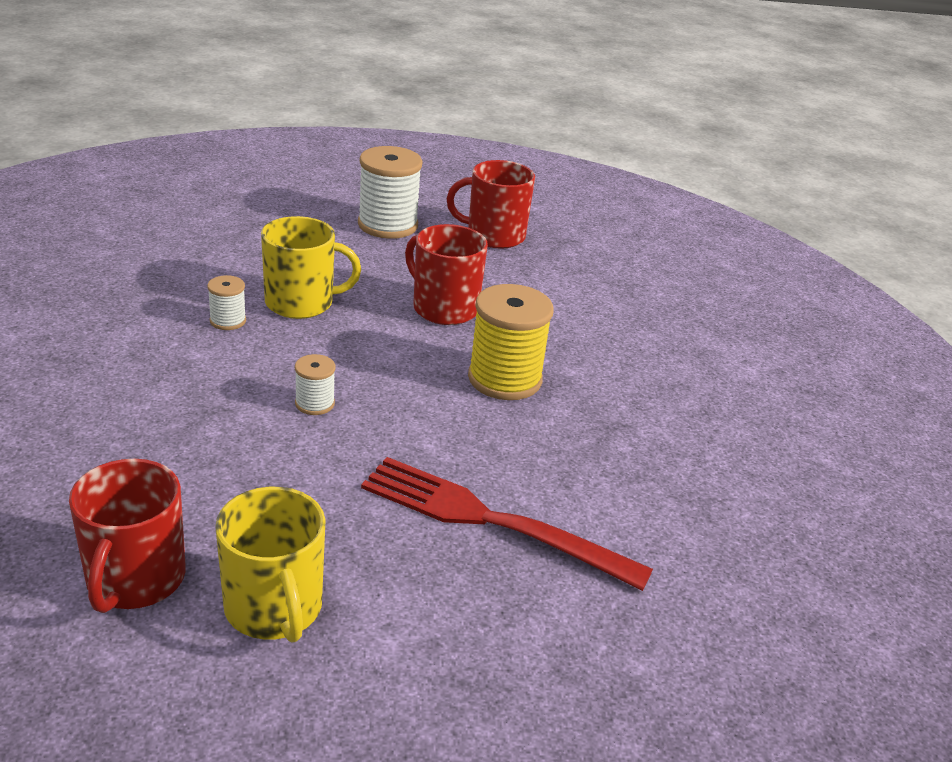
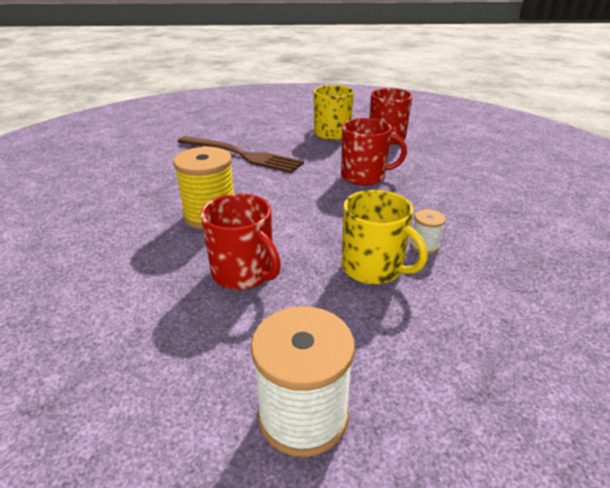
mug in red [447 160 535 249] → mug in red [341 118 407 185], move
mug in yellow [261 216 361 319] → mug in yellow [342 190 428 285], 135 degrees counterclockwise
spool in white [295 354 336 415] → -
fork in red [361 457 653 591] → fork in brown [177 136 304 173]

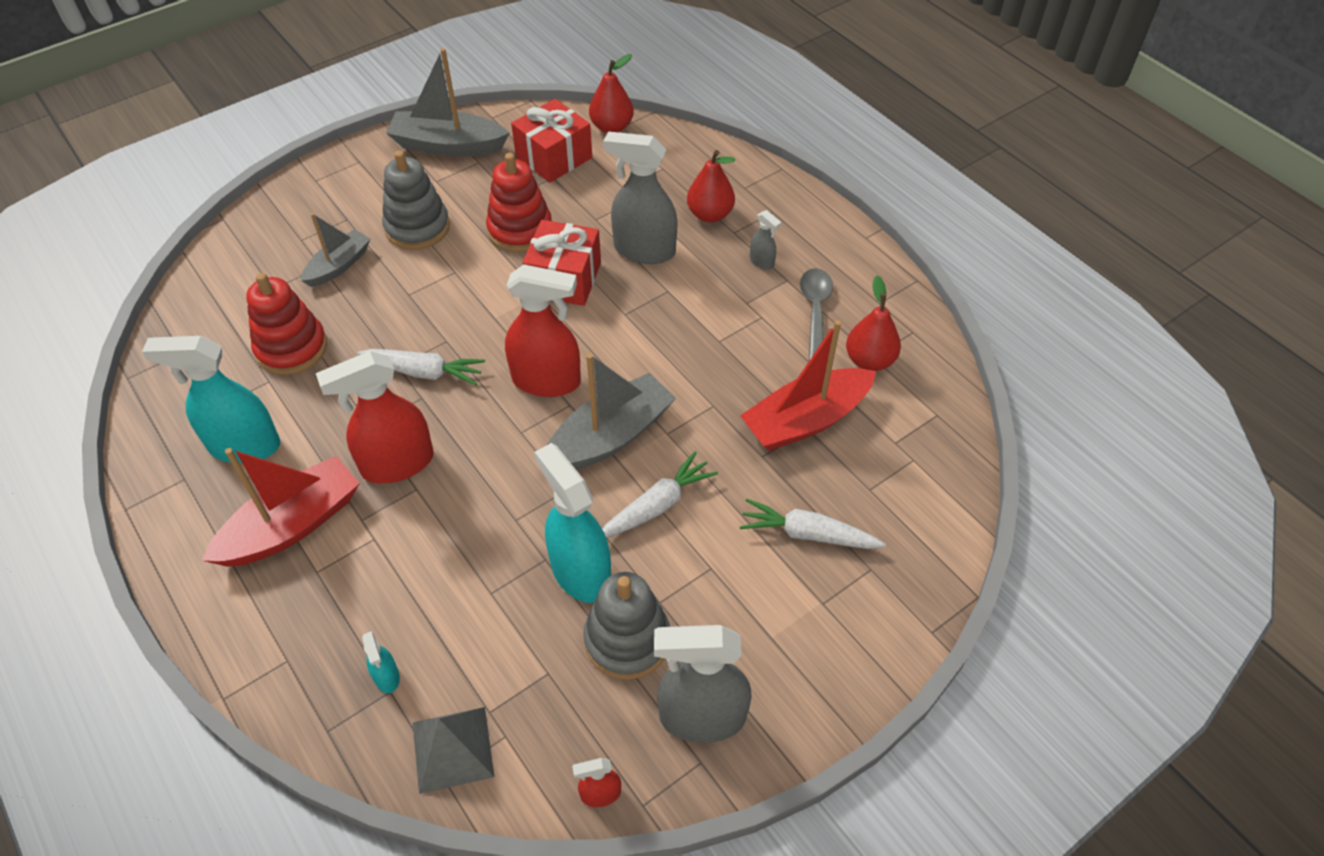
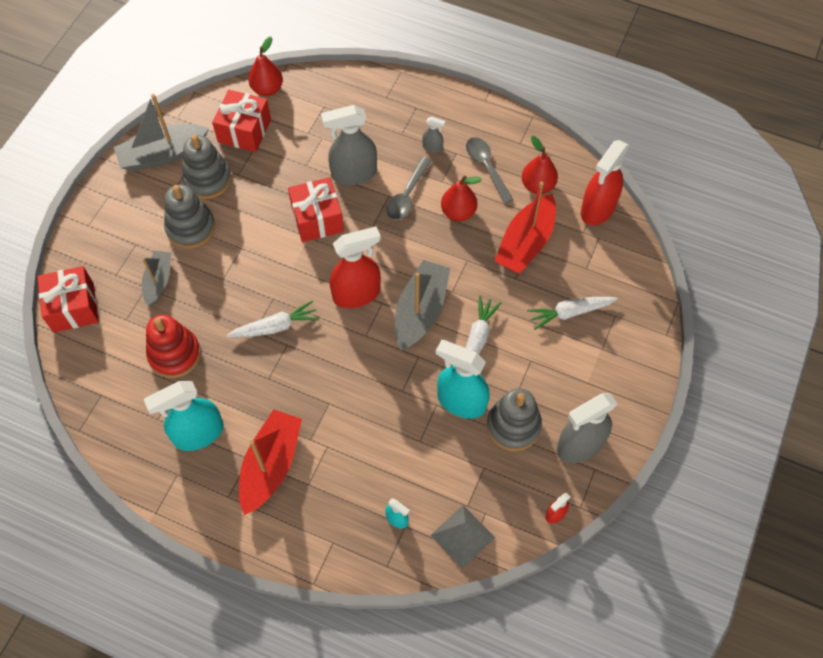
pear in red [687 150 735 222] → pear in red [441 176 482 221], move
stacking toy in red [486 153 552 252] → -
spray bottle in red [316 351 434 484] → spray bottle in red [581 140 629 225], move
- → stacking toy in grey [182 134 231 199]
- → spoon in grey [386 157 432 220]
- → gift in red [37 266 99 333]

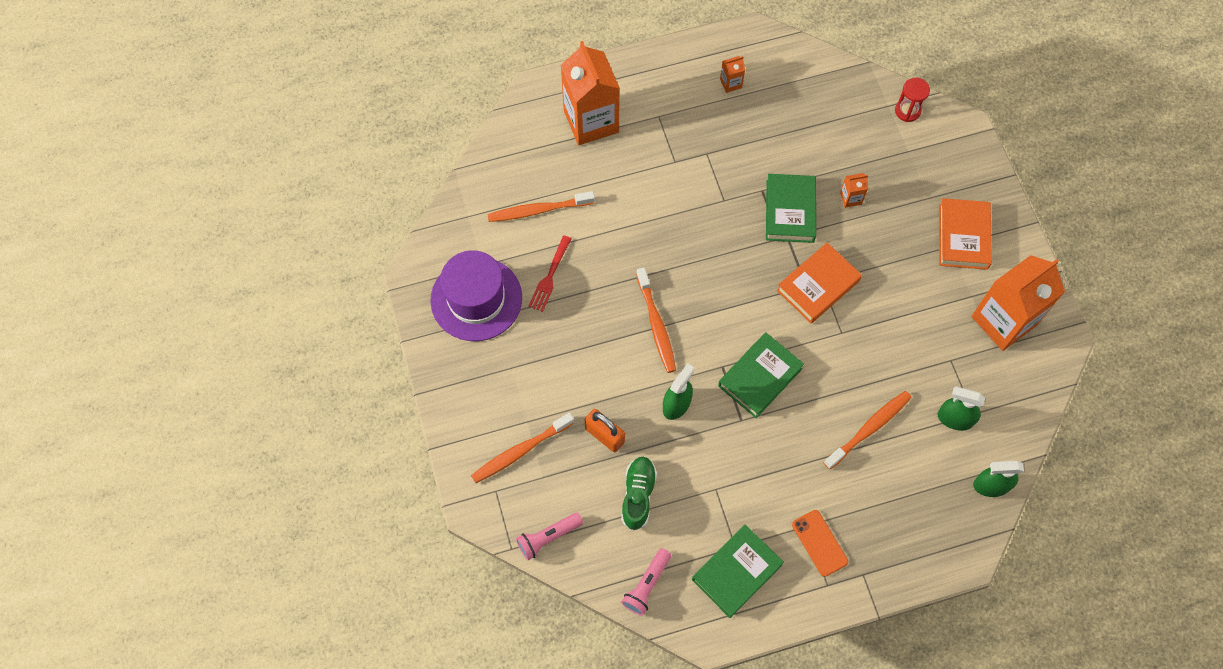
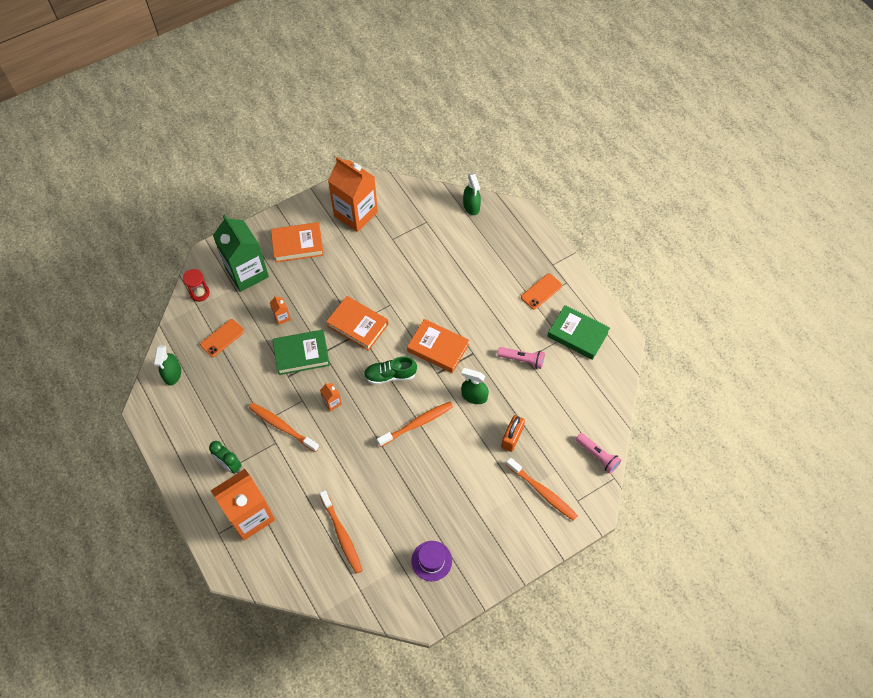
carton in orange [720 56 745 93] → carton in orange [320 383 342 411], move
fork in red [528 236 571 312] → -
hat in purple [430 250 522 341] → hat in purple [411 541 452 581], x0.55
book in green [718 333 804 418] → book in orange [407 319 469 373]
spray bottle in green [938 386 985 431] → spray bottle in green [154 345 181 385], move
toothbrush in orange [823 391 912 469] → toothbrush in orange [249 403 319 452], move
shoe in green [621 456 657 531] → shoe in green [364 356 417 385], move
flashlight in pink [621 548 671 616] → flashlight in pink [497 347 545 369], move
- → carton in green [213 215 269 292]
- → phone in orange [200 319 244 357]
- → clock in green [209 441 241 473]

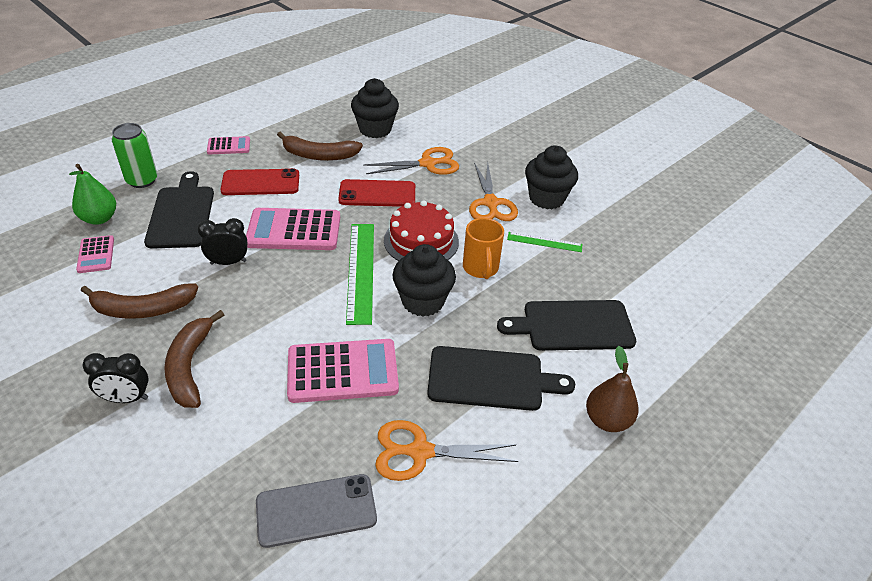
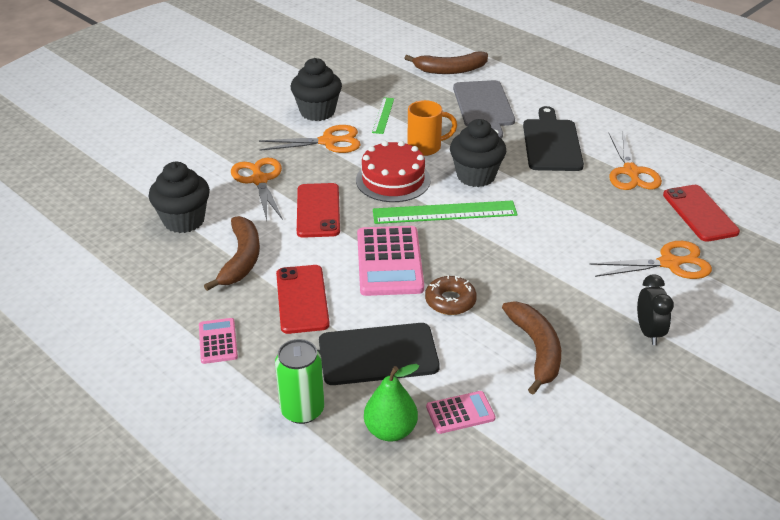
clock in black [197 218 247 265] → donut in brown [425 275 477 315]
cutting board in black [497 300 636 351] → cutting board in grey [453 80 515 139]
banana in brown [164 310 224 408] → banana in brown [404 51 488 74], move
calculator in pink [287 339 399 403] → -
pear in brown [586 346 639 432] → -
phone in grey [256 474 377 548] → phone in red [663 185 740 242]
- → scissors in orange [589 241 712 279]

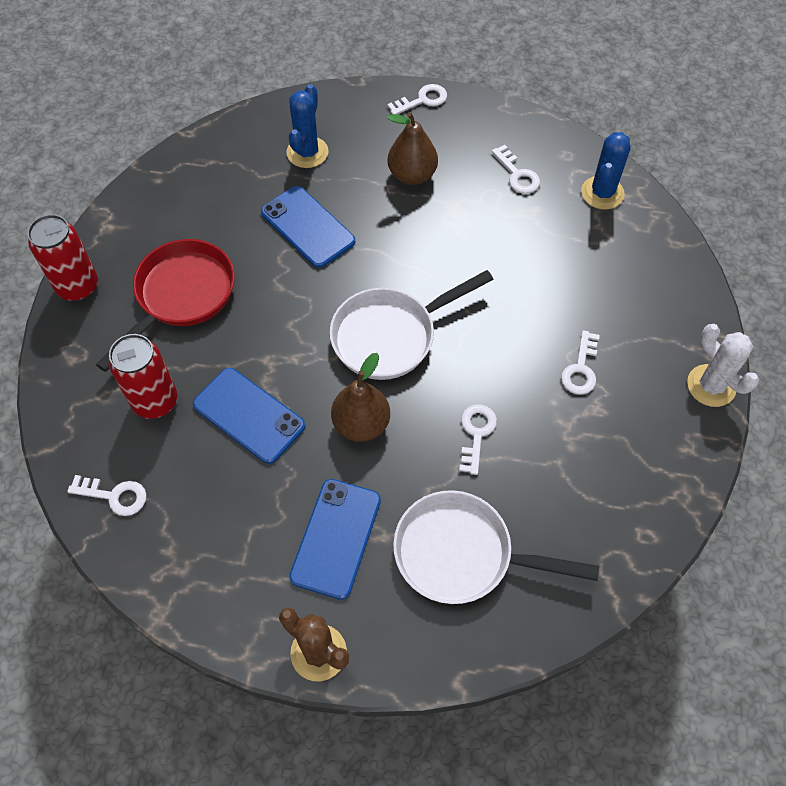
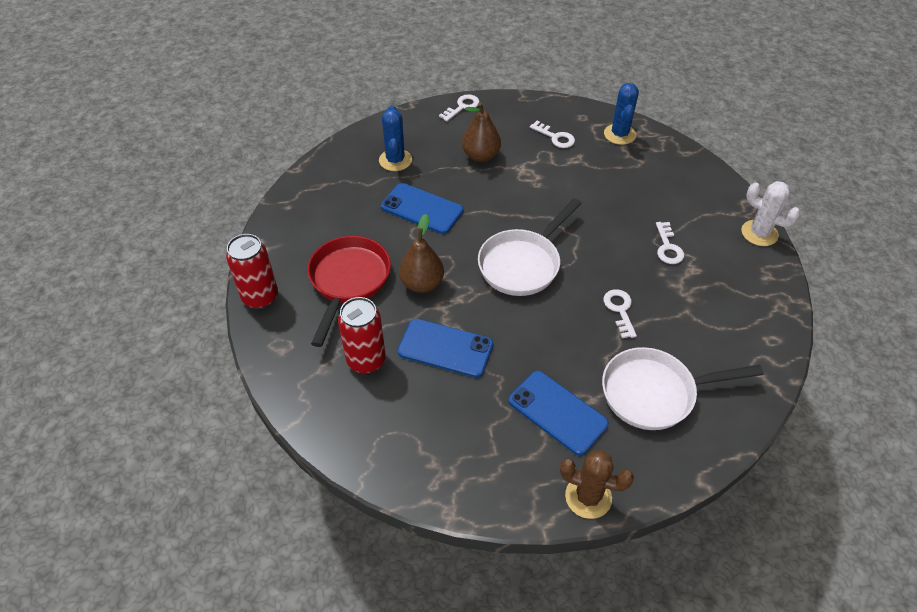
pear in brown [331 353 390 442] → pear in brown [399 214 444 293], move
key in white [67 475 147 516] → -
phone in blue [289 479 381 600] → phone in blue [508 371 609 455], 45 degrees counterclockwise

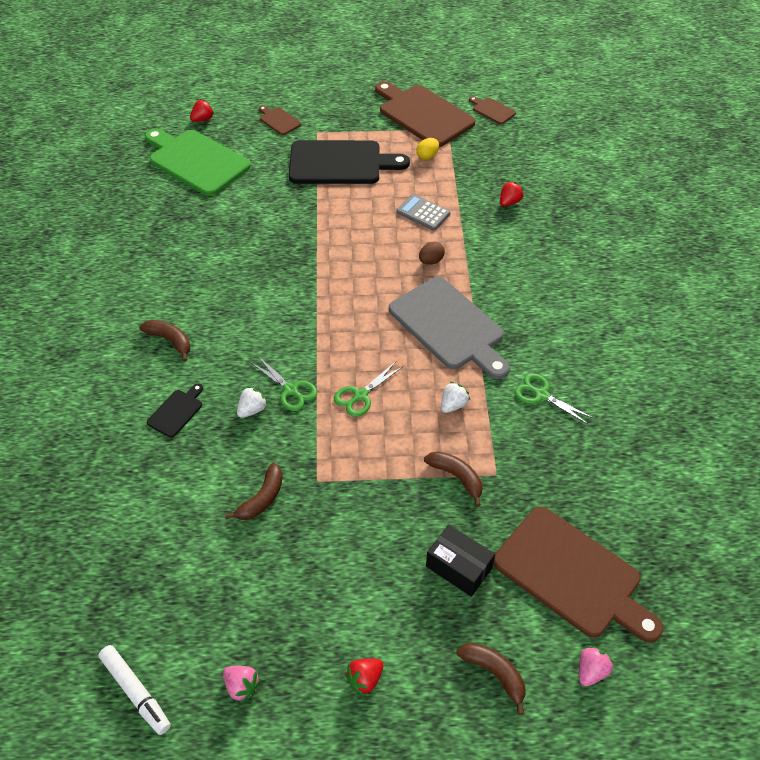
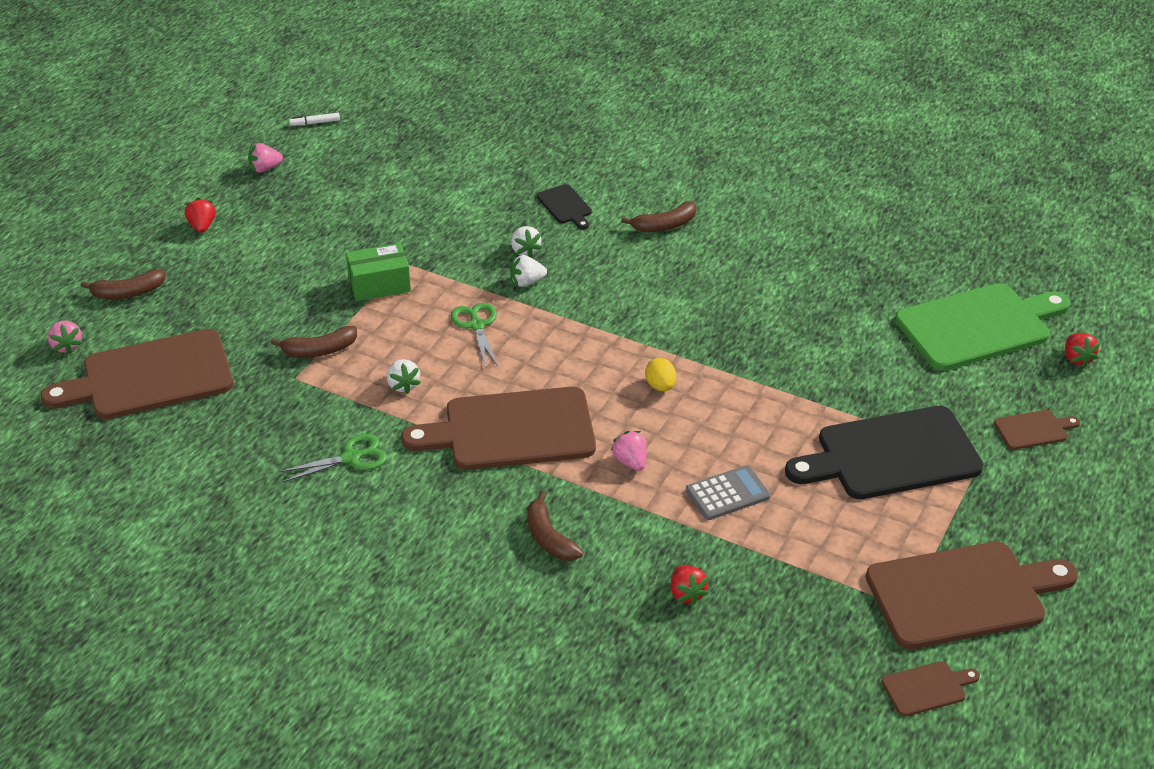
egg in yellow [416 138 439 160] → egg in yellow [645 358 676 391], move
cutting board in black [289 140 410 184] → cutting board in black [785 406 984 499], 45 degrees clockwise
egg in brown [419 242 445 265] → strawberry in pink [611 431 646 471]
cutting board in grey [389 277 510 379] → cutting board in brown [401 387 596 470]
scissors in green [250 356 317 411] → strawberry in white [510 255 547 287]
banana in brown [225 463 283 520] → banana in brown [527 490 583 561], move
box in black [426 525 495 597] → -
marker in white [99 645 171 735] → marker in white [289 113 340 126], x0.56
- → box in green [346 243 411 301]

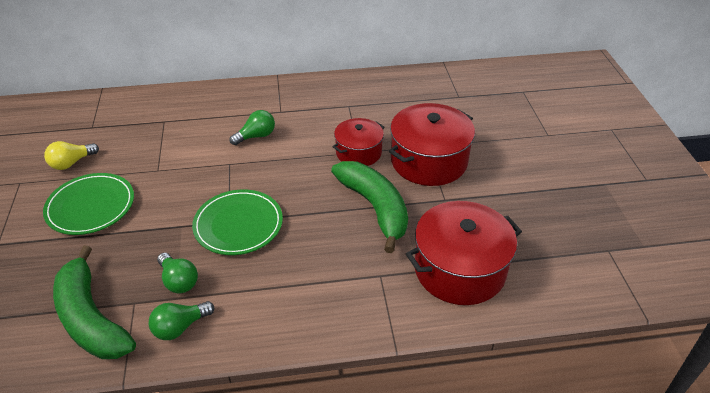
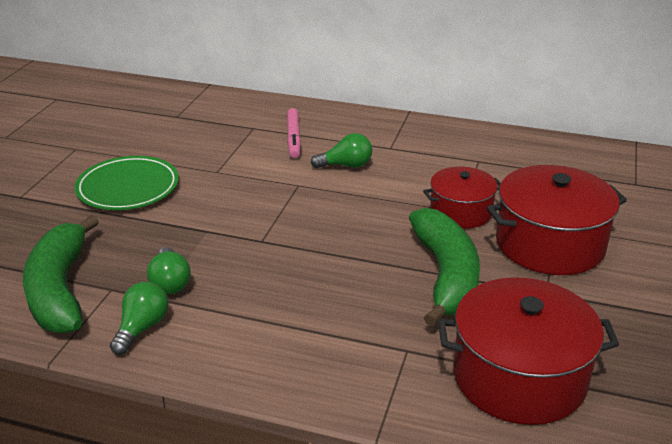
light bulb in yellow [44 141 99 170] → -
plate in green [192 189 283 255] → -
light bulb in green [149 301 214 340] → light bulb in green [110 282 168 355], 120 degrees clockwise
- → marker in pink [287 108 301 158]

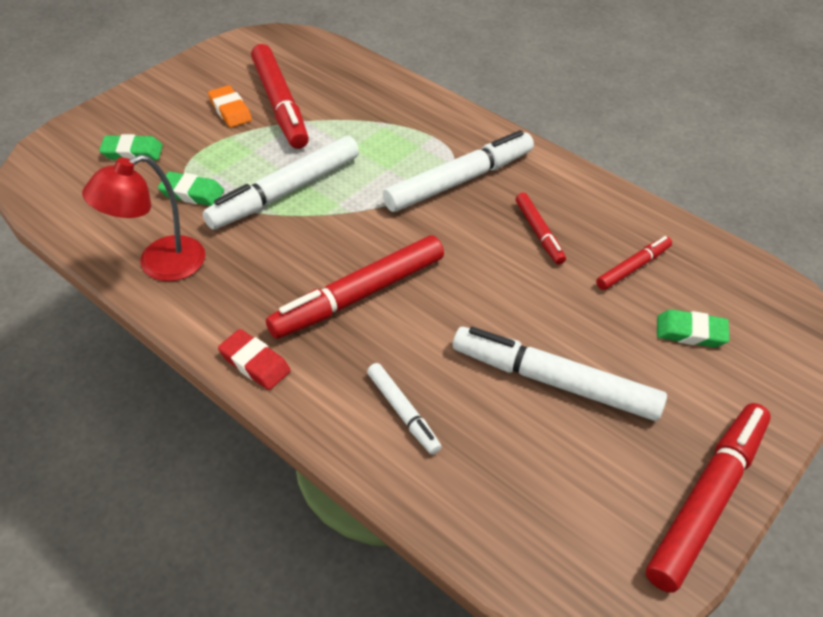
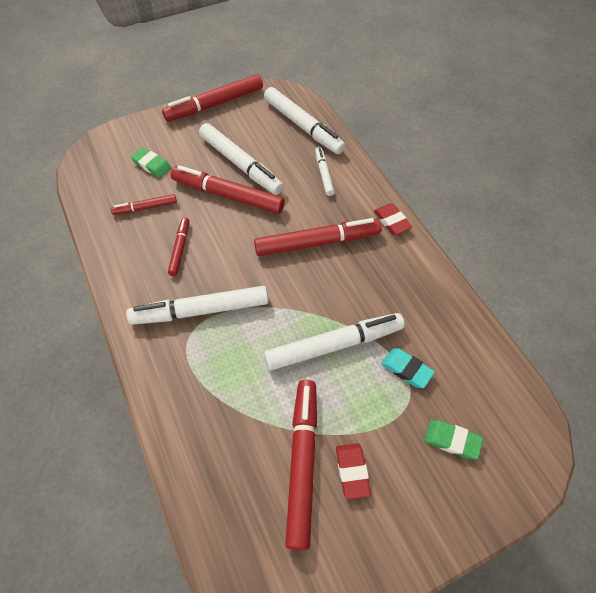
eraser in orange [208 85 252 127] → eraser in red [336 443 371 499]
lamp in red [82 154 205 281] → -
eraser in green [158 171 224 206] → eraser in turquoise [381 348 435 388]
- → marker in white [264 87 346 154]
- → marker in red [171 165 285 214]

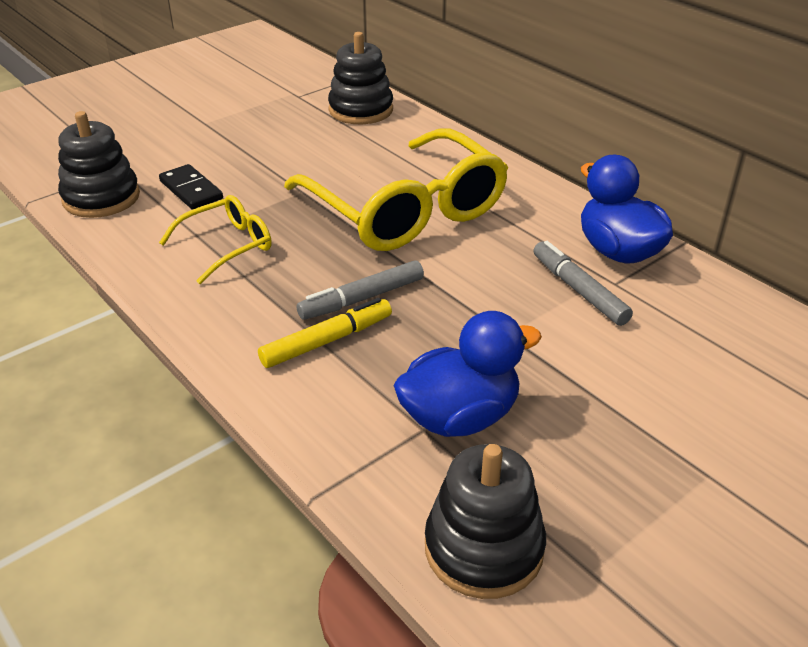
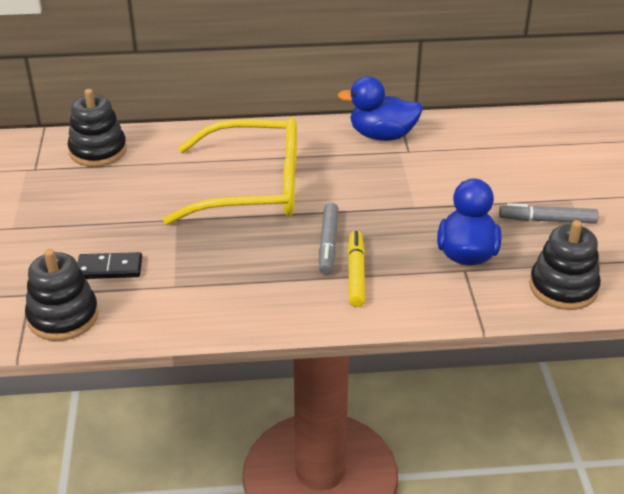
glasses in yellow [159 195 272 284] → -
marker in grey [533 241 633 326] → marker in grey [499 203 599 224], move

